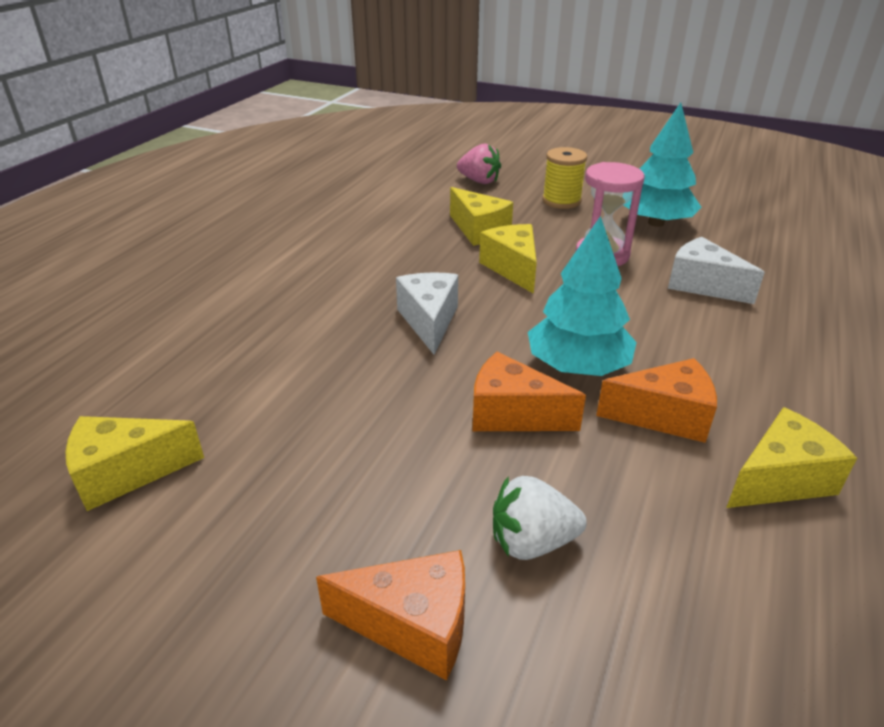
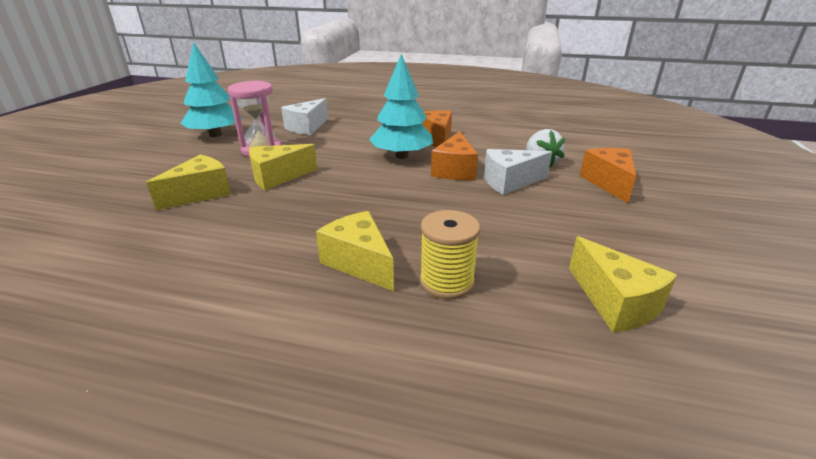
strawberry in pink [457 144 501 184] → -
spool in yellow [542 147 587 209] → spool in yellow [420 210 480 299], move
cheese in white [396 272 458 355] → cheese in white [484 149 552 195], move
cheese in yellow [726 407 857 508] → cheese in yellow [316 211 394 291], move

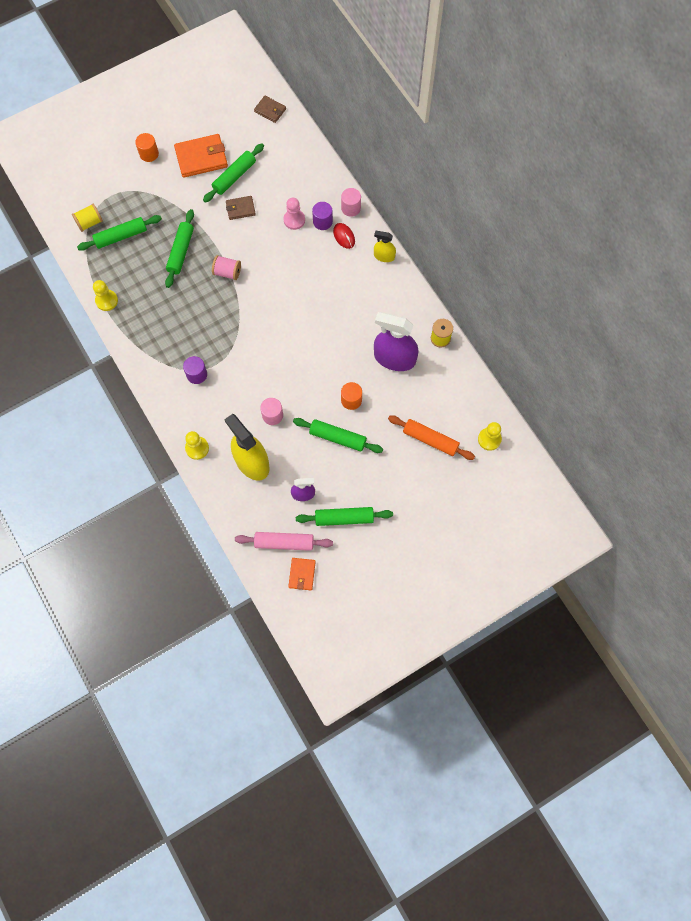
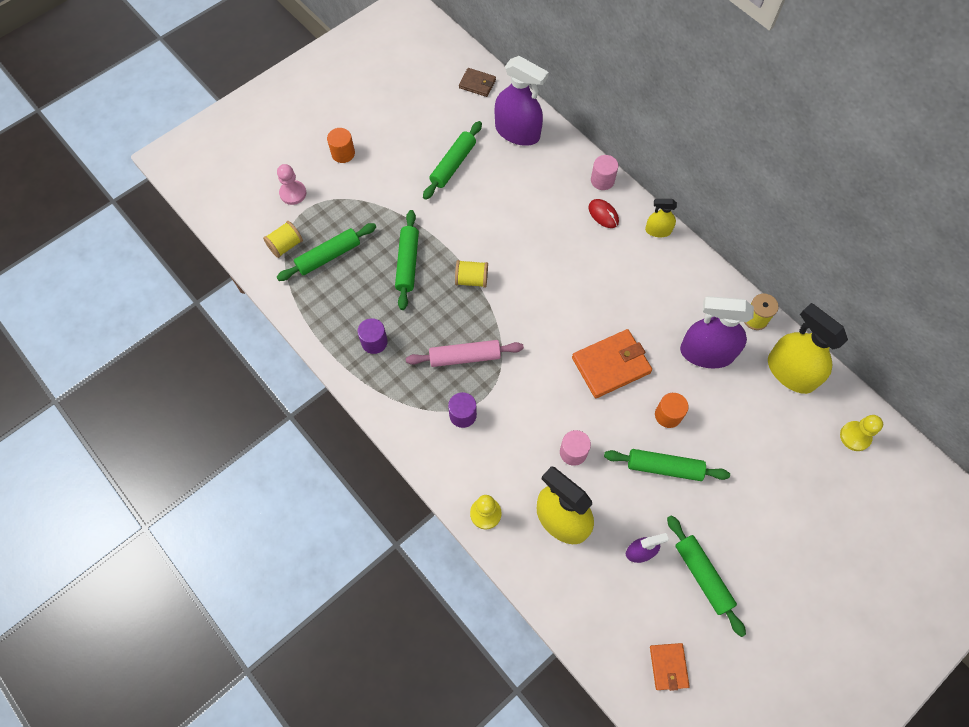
wallet in orange [174 134 228 178] → wallet in orange [572 329 652 398], move
wallet in brown [226 196 256 220] → -
pawn in pink [284 198 305 230] → pawn in pink [277 164 306 205], move
cylinder in purple [312 202 333 230] → cylinder in purple [358 318 388 354], move
spool in pink [212 255 241 280] → spool in yellow [455 260 488 288]
pawn in yellow [93 280 118 311] → -
rolling pin in orange [388 415 475 460] → -
rolling pin in green [296 507 393 526] → rolling pin in green [667 515 746 637], 75 degrees clockwise
rolling pin in pink [235 532 333 551] → rolling pin in pink [406 340 524 367], move
- → spray bottle in purple [495 56 549 146]
- → spray bottle in yellow [768 303 848 394]

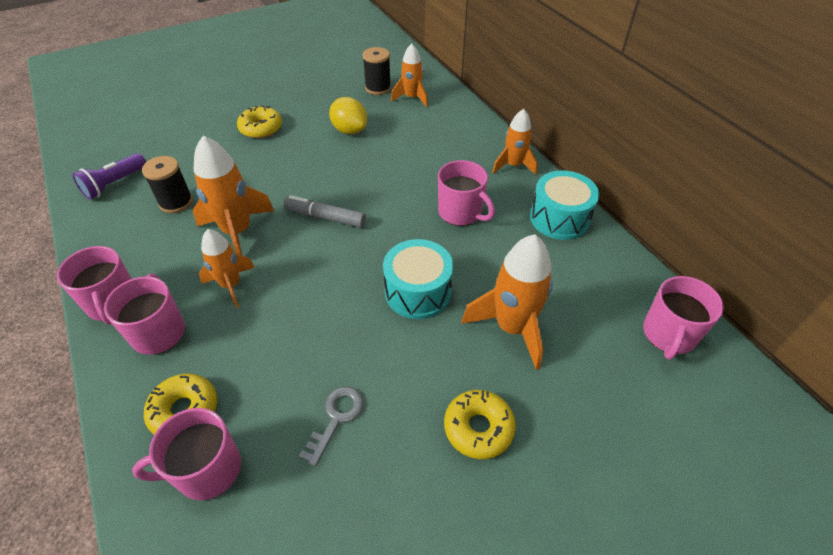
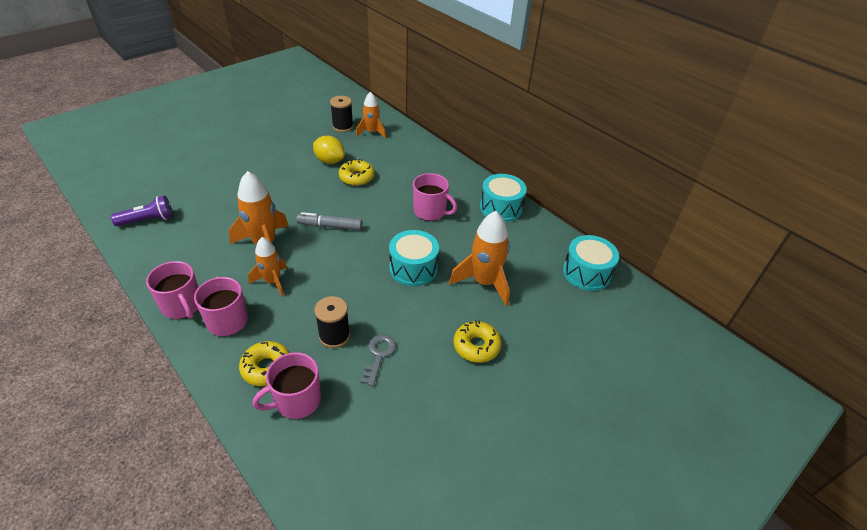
donut in yellow [237 105 282 138] → donut in yellow [338 159 375 186], move
rocket in orange [492 109 538 175] → -
flashlight in purple [72 153 146 199] → flashlight in purple [111 195 173 226], 135 degrees counterclockwise
spool in black [142 156 193 213] → spool in black [314 296 350 348], move
mug in pink [643 276 724 360] → drum in turquoise [563 235 619 291]

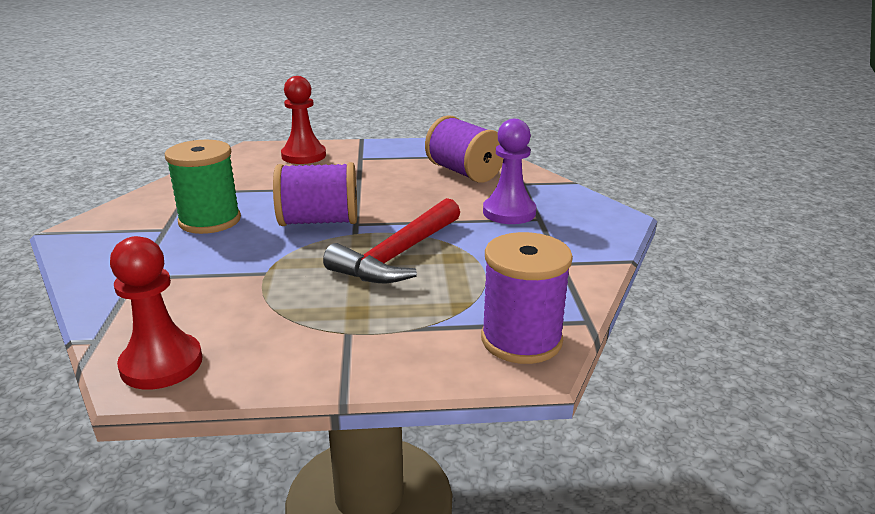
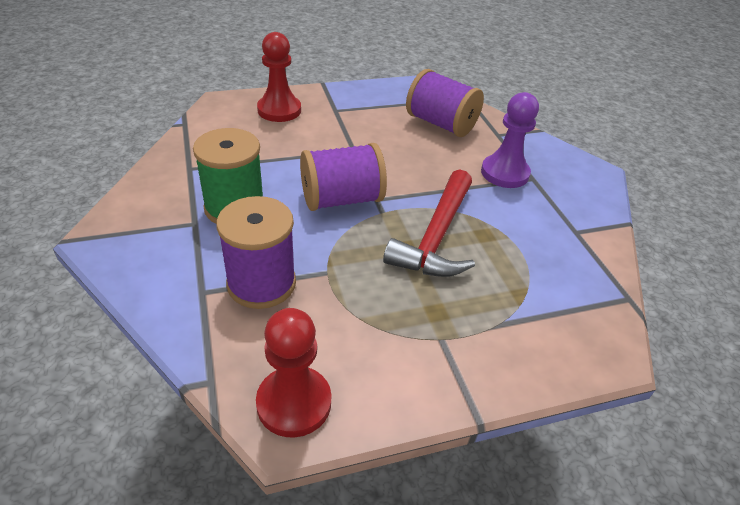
spool in purple [481 232 573 364] → spool in purple [216 196 296 309], move

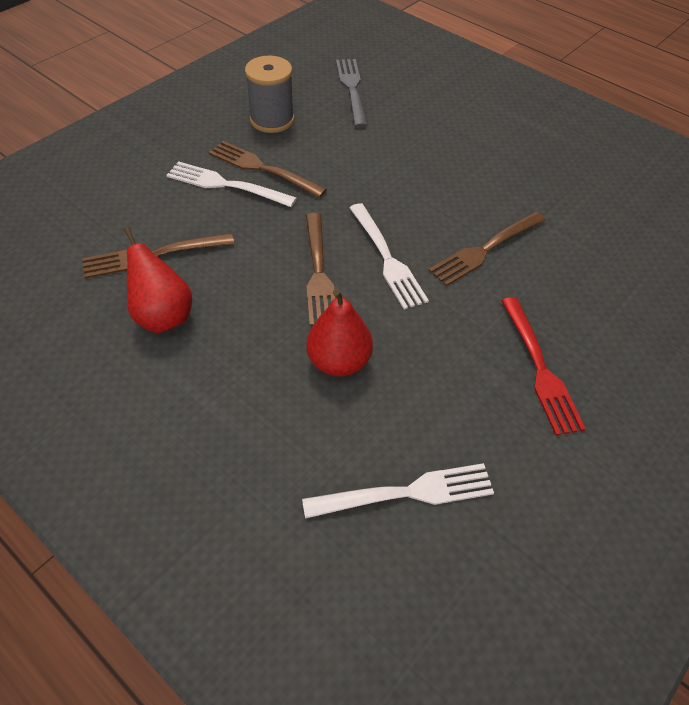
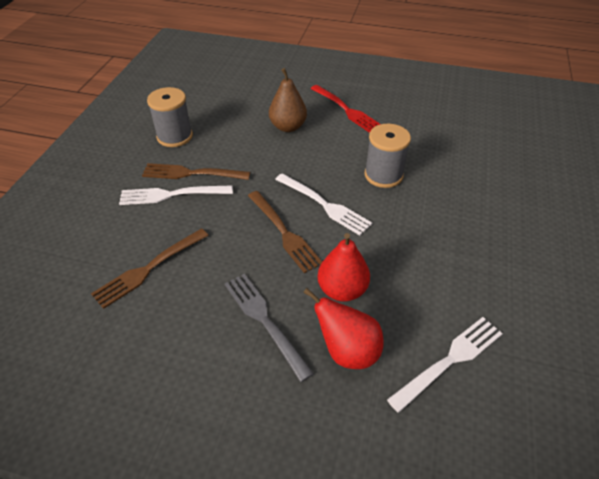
fork in grey [336 59 367 128] → fork in grey [225 274 314 382], move
fork in brown [428 211 546 286] → spool in grey [364 124 411 188]
pear in red [124 226 192 333] → pear in red [303 288 384 369], move
fork in red [501 297 586 436] → fork in red [310 85 380 133], move
- → pear in brown [269 68 307 132]

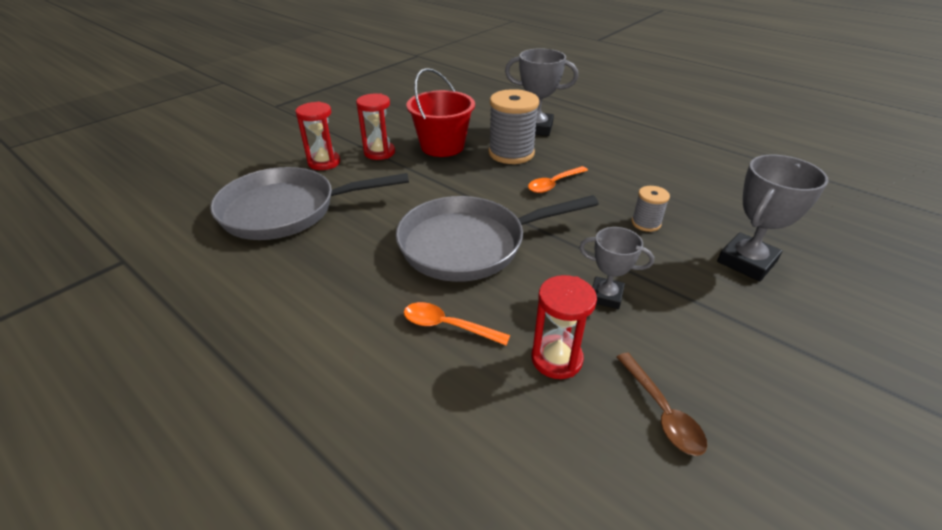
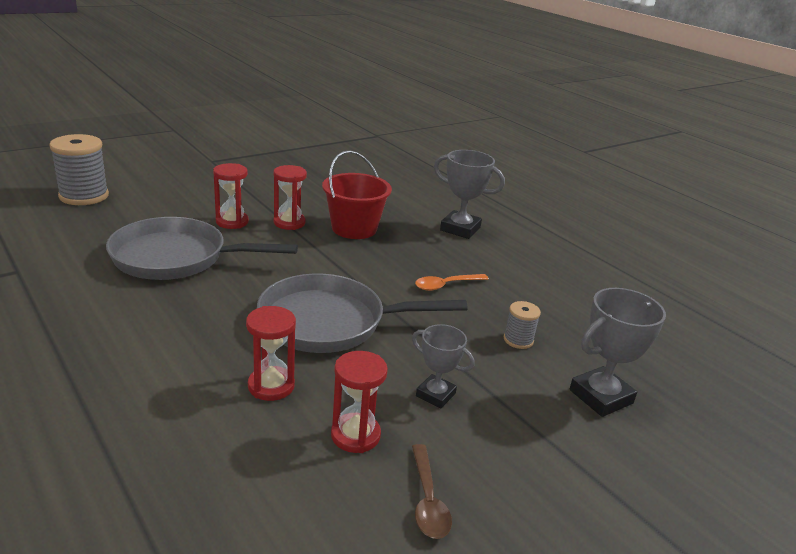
spool in grey [489 89 539 164] → spool in grey [49 134 109 205], move
spoon in orange [404 302 510 345] → hourglass in red [246 306 296 401]

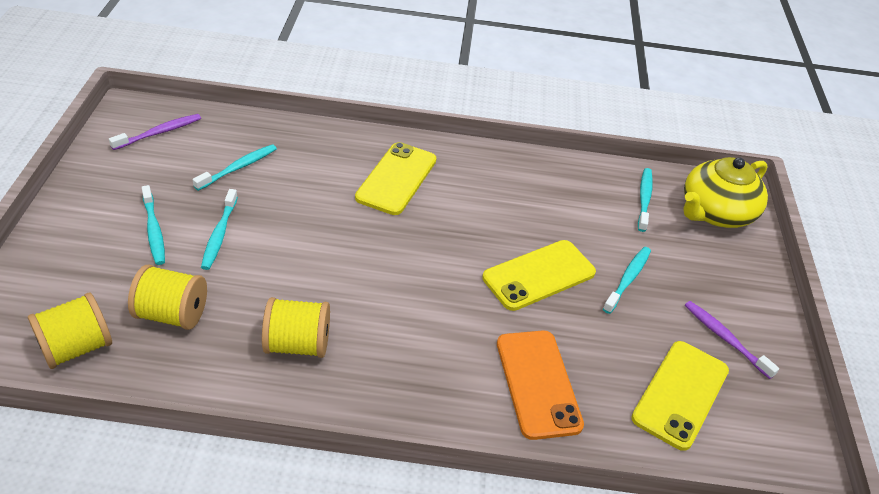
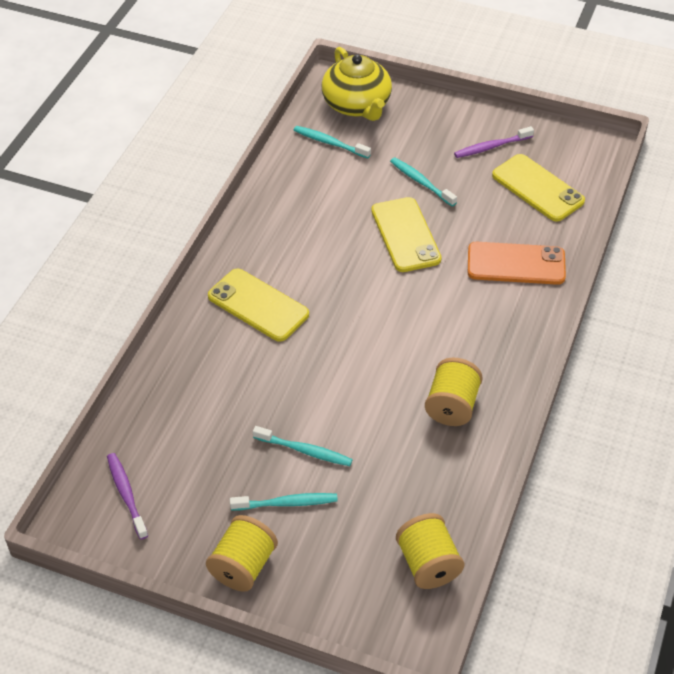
toothbrush in turquoise [193 144 277 191] → -
spool in yellow [128 265 207 330] → spool in yellow [206 515 278 592], move

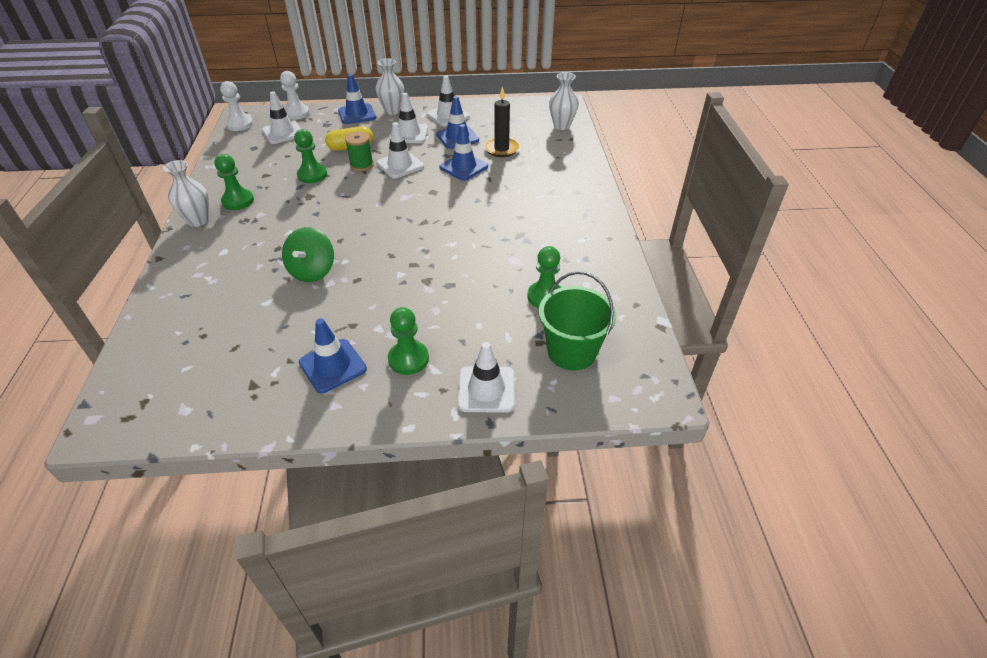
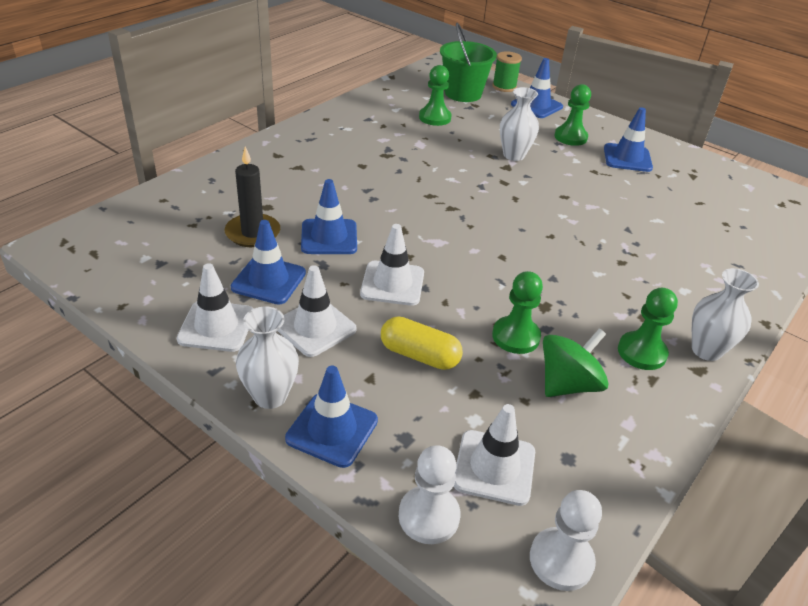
vase in white [549 72 579 130] → vase in white [500 87 539 161], move
spool in green [345 132 374 171] → spool in green [492 51 522 92], move
spinning top in green [282 227 334 282] → spinning top in green [543 328 609 397], move
traffic cone in white [458 342 515 413] → traffic cone in blue [511 58 563 118]

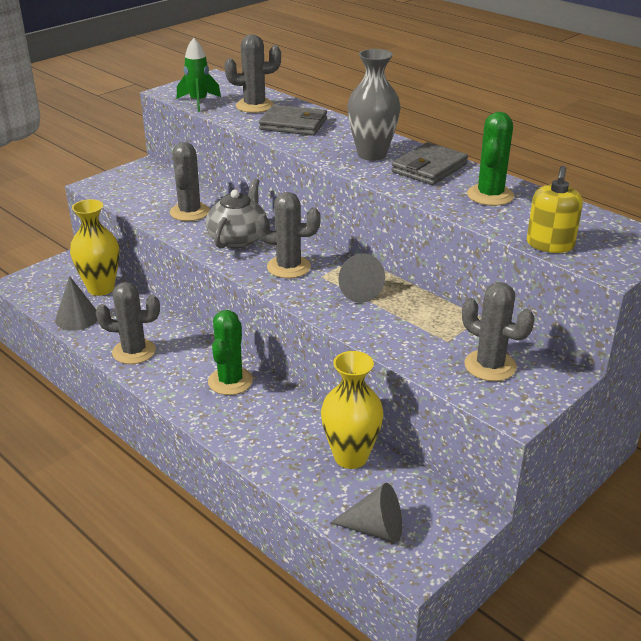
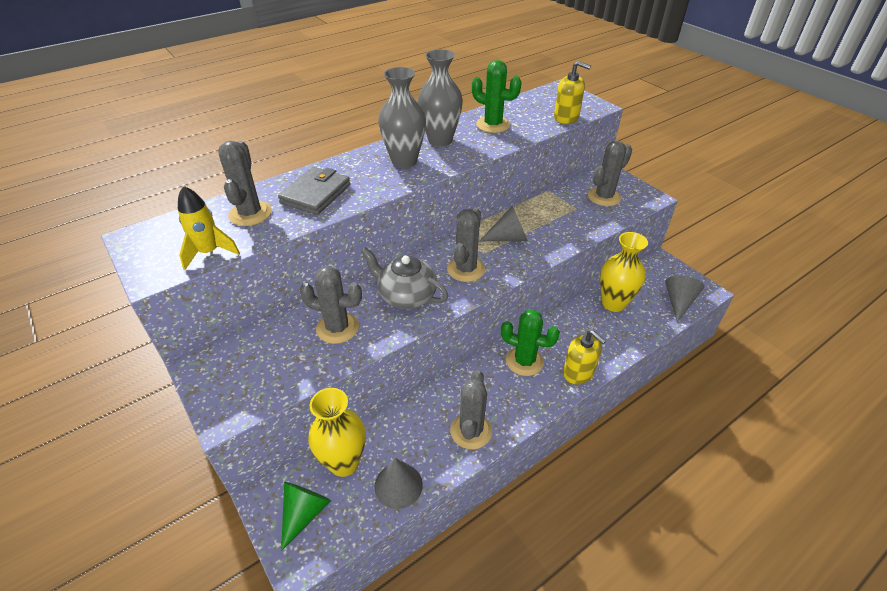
rocket in green [177 38 221 112] → rocket in yellow [178 186 240 270]
wallet in grey [391 142 468 185] → vase in grey [418 49 463 147]
- → soap dispenser in yellow [563 330 606 384]
- → cone in green [281 482 331 551]

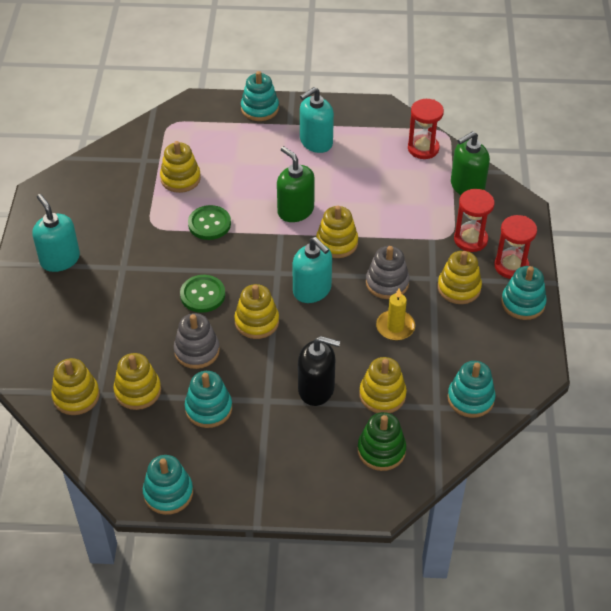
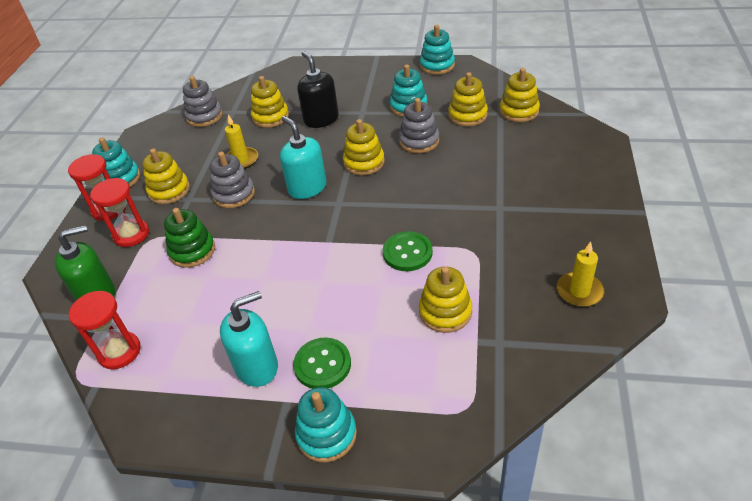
soap dispenser in green [277 146 315 222] → -
soap dispenser in turquoise [33 194 80 272] → -
stacking toy in yellow [316 206 358 258] → -
button in green [180 275 225 313] → button in green [293 338 351 389], move
soap dispenser in black [298 336 340 406] → soap dispenser in black [297 51 339 128], 45 degrees clockwise
stacking toy in turquoise [448 361 495 418] → stacking toy in grey [183 76 223 127]
stacking toy in green [357 412 406 471] → stacking toy in green [164 208 215 268], move
- → candle in yellow [557 241 604 307]

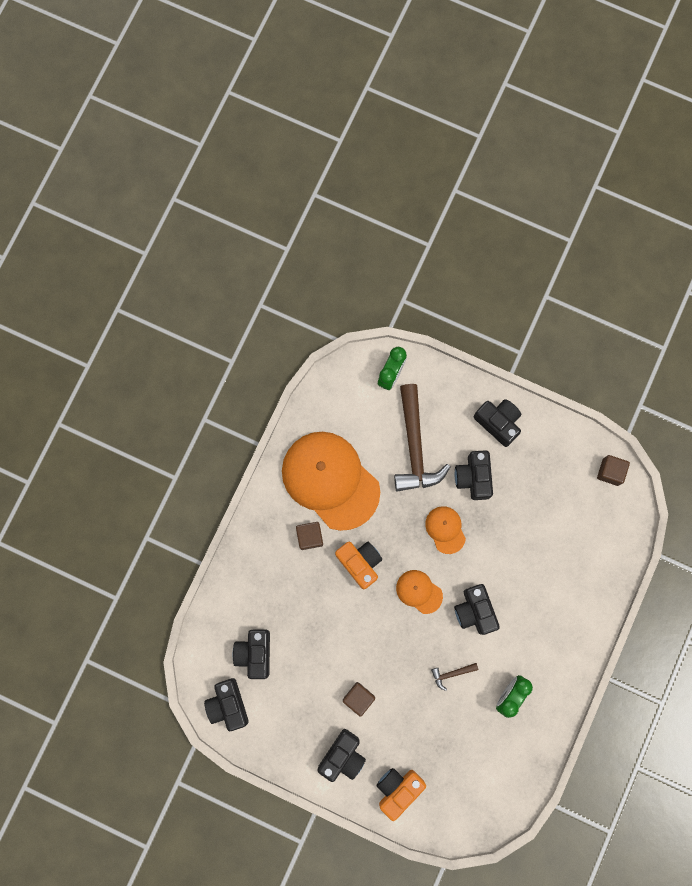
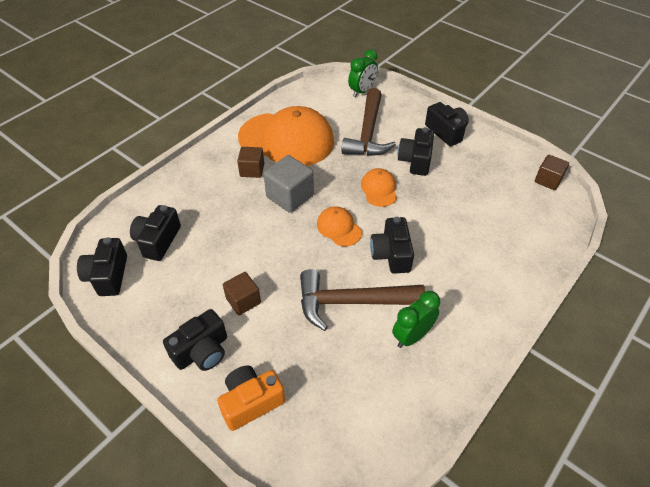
cap in orange [282 432 380 531] → cap in orange [238 106 334 166], 135 degrees clockwise
camera in orange [335 542 382 590] → cube in grey [263 155 314 213]
hammer in brown [431 663 479 691] → hammer in brown [300 269 425 331], x2.40

